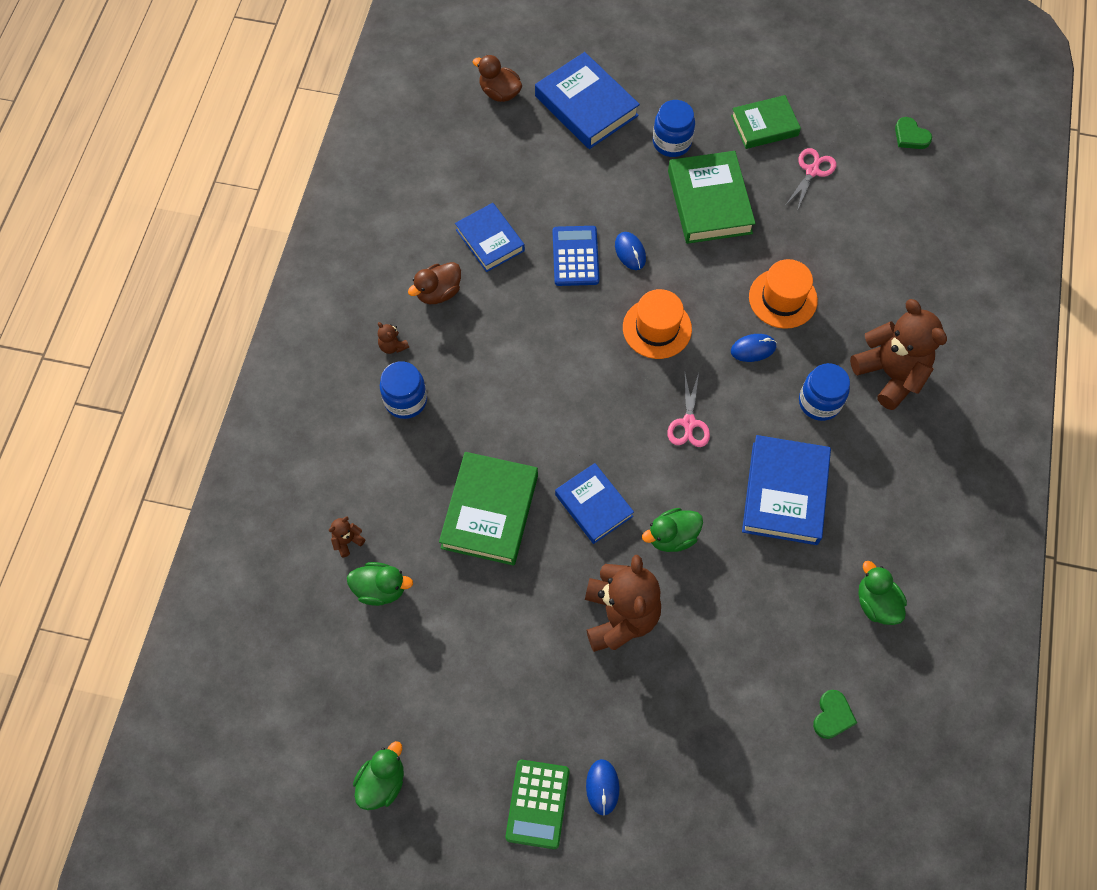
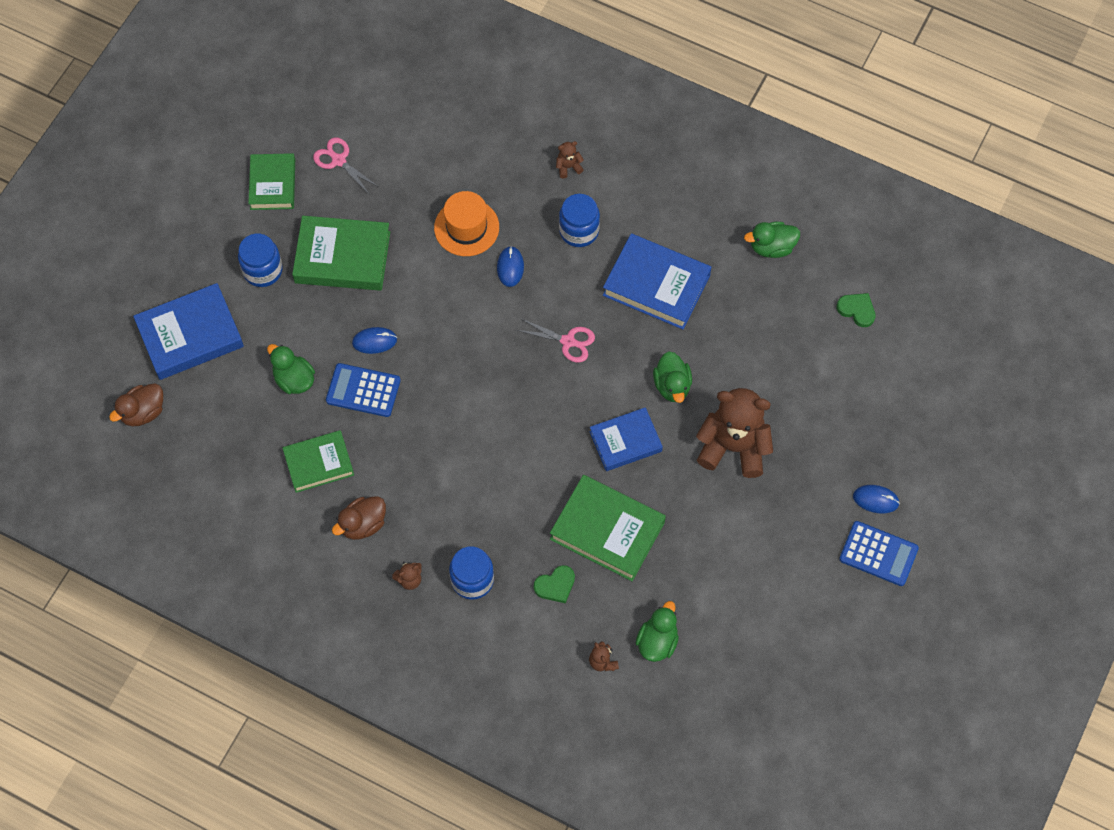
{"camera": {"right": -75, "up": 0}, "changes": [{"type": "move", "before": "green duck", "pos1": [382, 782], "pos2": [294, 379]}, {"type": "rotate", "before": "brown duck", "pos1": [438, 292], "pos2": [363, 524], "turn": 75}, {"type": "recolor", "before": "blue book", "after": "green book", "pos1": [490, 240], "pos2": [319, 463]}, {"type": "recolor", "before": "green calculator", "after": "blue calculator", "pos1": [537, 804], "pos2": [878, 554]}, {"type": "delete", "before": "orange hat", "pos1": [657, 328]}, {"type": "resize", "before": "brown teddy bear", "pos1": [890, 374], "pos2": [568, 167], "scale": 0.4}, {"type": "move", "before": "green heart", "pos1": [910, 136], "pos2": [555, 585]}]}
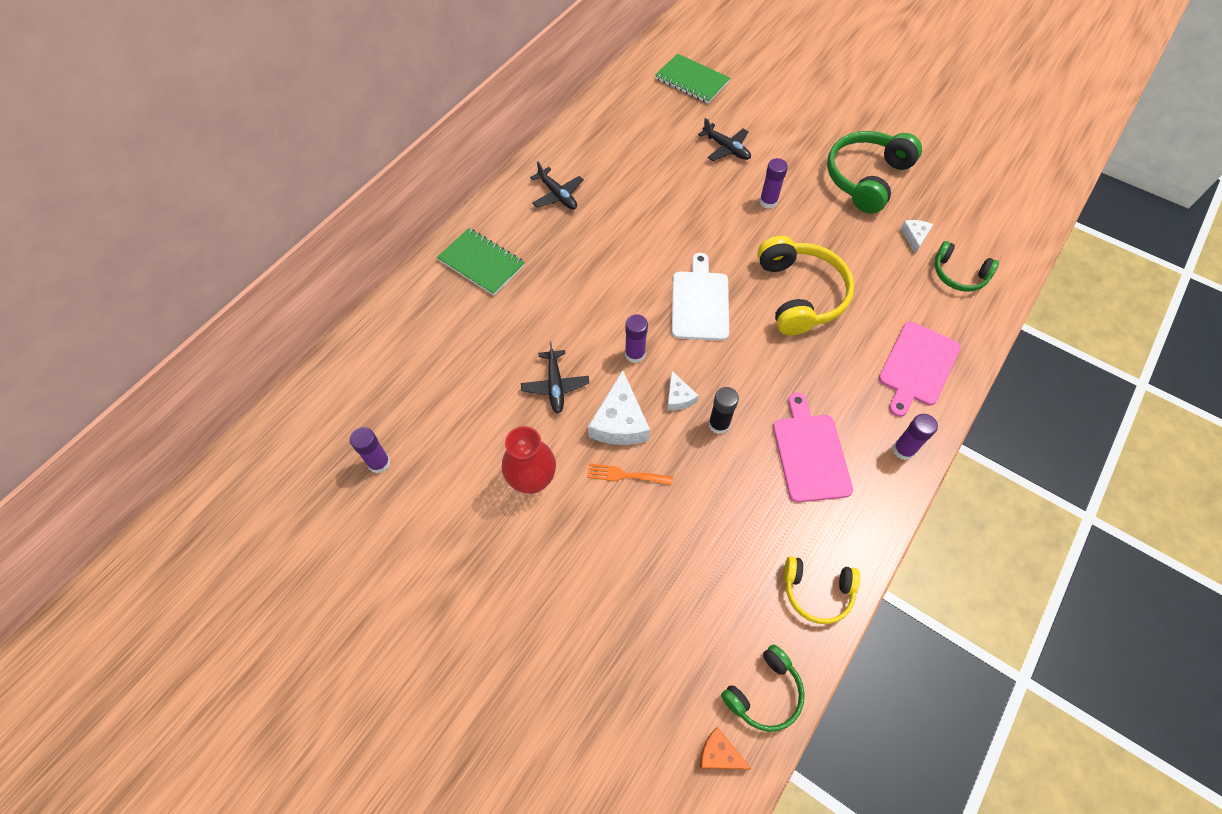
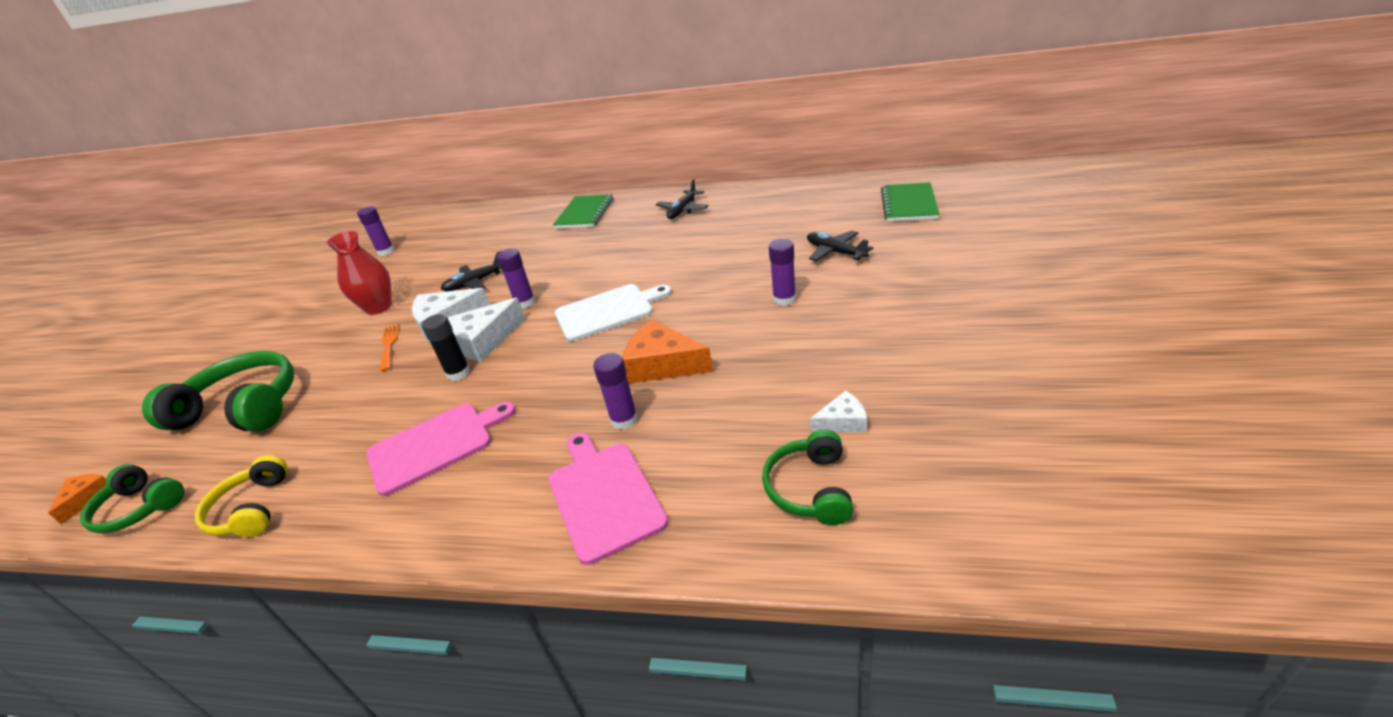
{"camera": {"right": 70, "up": -25}, "changes": [{"type": "resize", "before": "white cheese", "pos1": [678, 397], "pos2": [484, 340], "scale": 1.83}, {"type": "rotate", "before": "black plane", "pos1": [726, 148], "pos2": [835, 252], "turn": 120}, {"type": "replace", "before": "yellow headphones", "after": "orange cheese", "pos1": [800, 294], "pos2": [662, 364]}, {"type": "move", "before": "green headphones", "pos1": [866, 178], "pos2": [243, 408]}, {"type": "rotate", "before": "pink cutting board", "pos1": [917, 366], "pos2": [603, 495], "turn": 60}, {"type": "move", "before": "purple glue stick", "pos1": [903, 450], "pos2": [624, 420]}]}
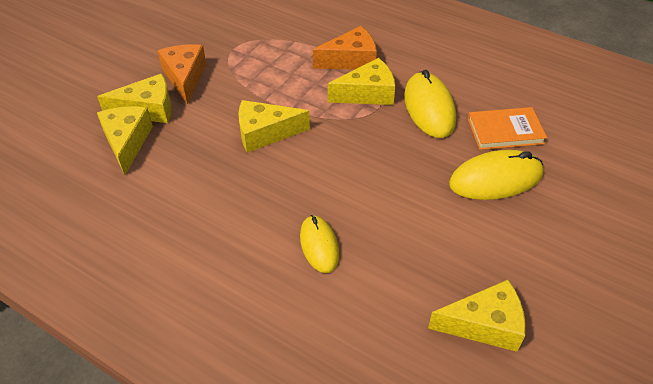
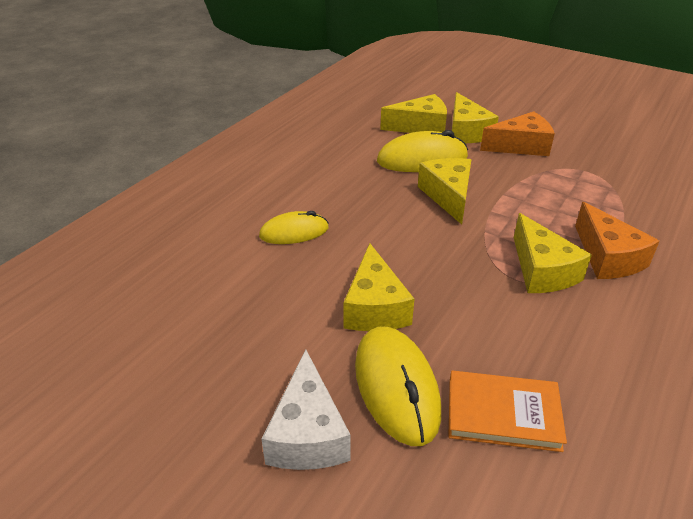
{"camera": {"right": 90, "up": -10}, "changes": [{"type": "move", "before": "yellow mouse", "pos1": [429, 108], "pos2": [422, 159]}, {"type": "move", "before": "yellow cheese", "pos1": [484, 324], "pos2": [375, 307]}, {"type": "rotate", "before": "orange book", "pos1": [505, 131], "pos2": [503, 414], "turn": -75}, {"type": "insert", "after": "white cheese", "pos2": [308, 433]}]}
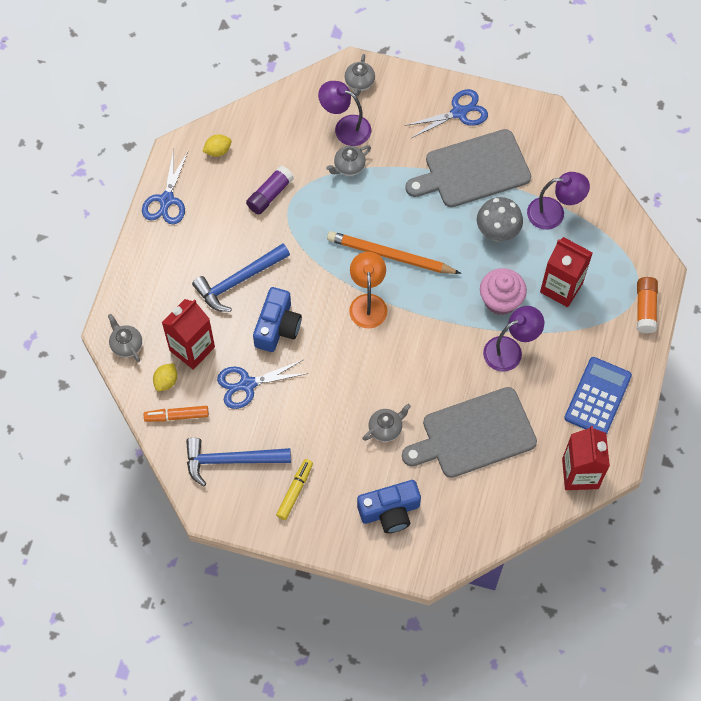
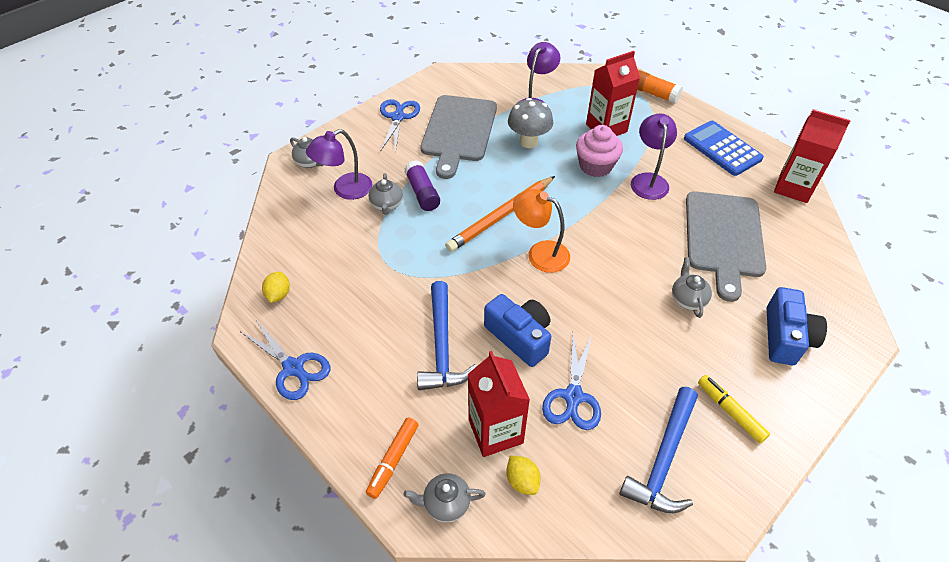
{"camera": {"right": -60, "up": -15}, "changes": [{"type": "move", "before": "orange marker", "pos1": [177, 416], "pos2": [393, 460]}, {"type": "move", "before": "purple glue stick", "pos1": [270, 195], "pos2": [422, 193]}]}
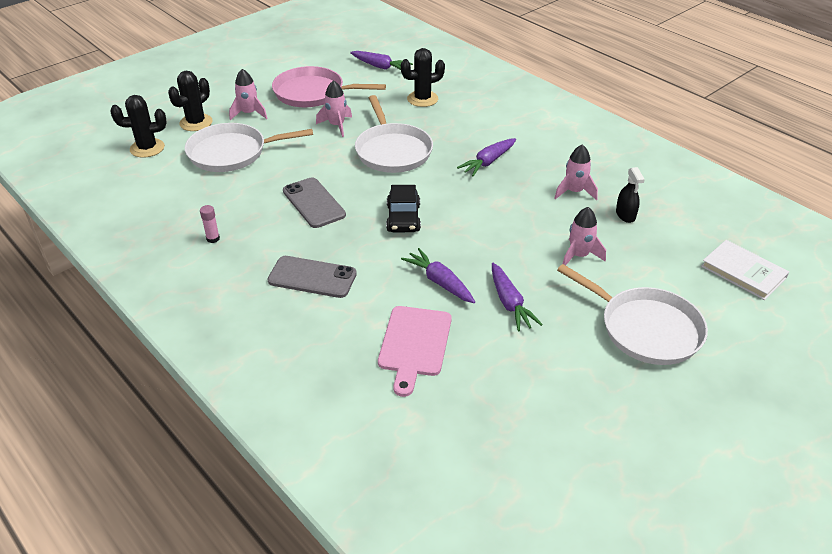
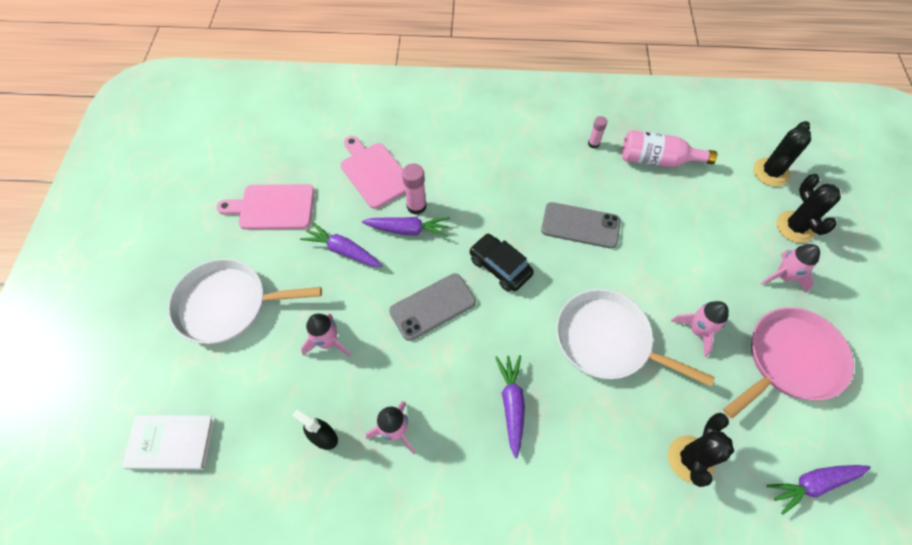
{"camera": {"right": 135, "up": 20}, "changes": [{"type": "delete", "before": "white pan", "pos1": [231, 153]}, {"type": "move", "before": "grey phone", "pos1": [312, 277], "pos2": [432, 306]}, {"type": "insert", "after": "pink cutting board", "pos2": [273, 207]}, {"type": "insert", "after": "pink glue stick", "pos2": [416, 206]}, {"type": "insert", "after": "pink bottle", "pos2": [657, 160]}]}
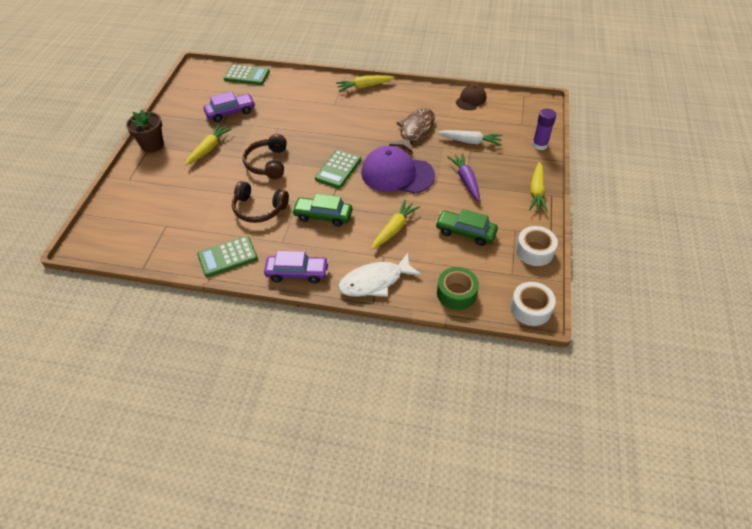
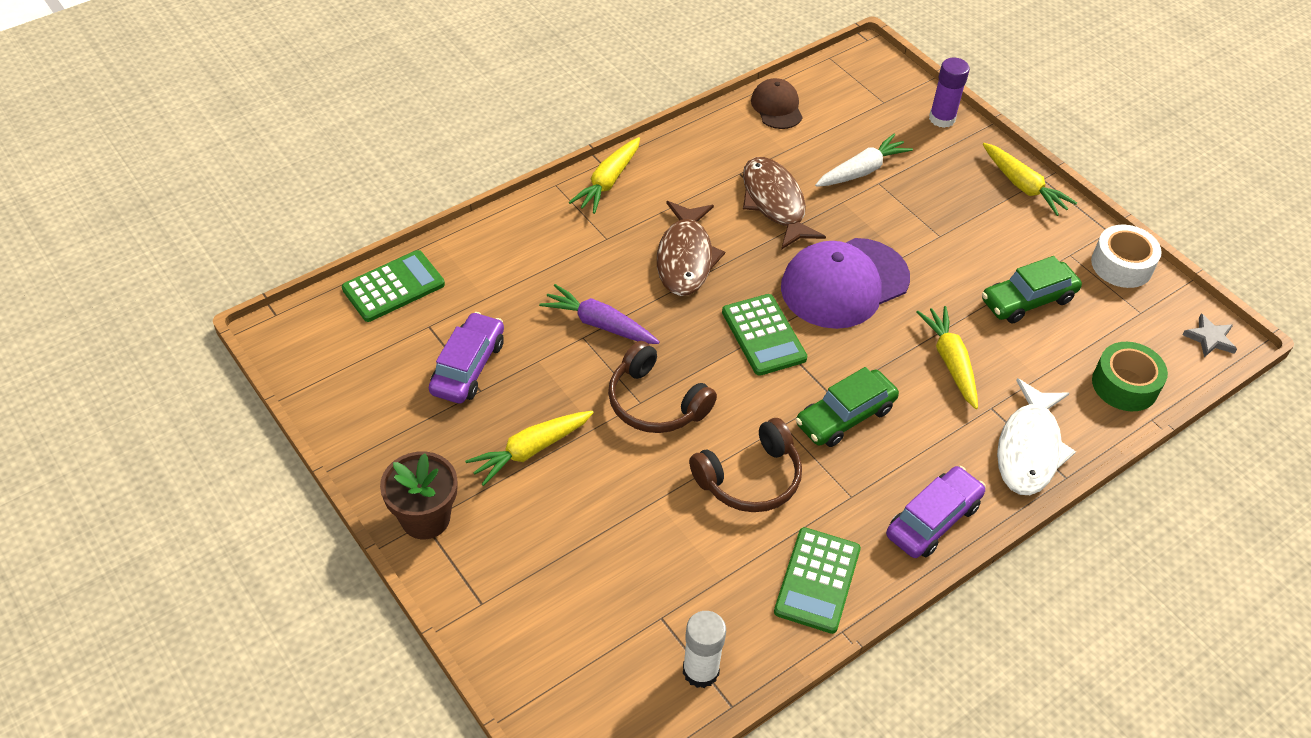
{"camera": {"right": -50, "up": 0}, "changes": [{"type": "rotate", "before": "yellow carrot", "pos1": [209, 149], "pos2": [530, 450], "turn": -105}, {"type": "move", "before": "purple carrot", "pos1": [466, 180], "pos2": [599, 324]}, {"type": "replace", "before": "white tape", "after": "grey star", "pos1": [530, 308], "pos2": [1210, 338]}, {"type": "insert", "after": "brown fish", "pos2": [685, 258]}, {"type": "insert", "after": "white glue stick", "pos2": [700, 671]}]}
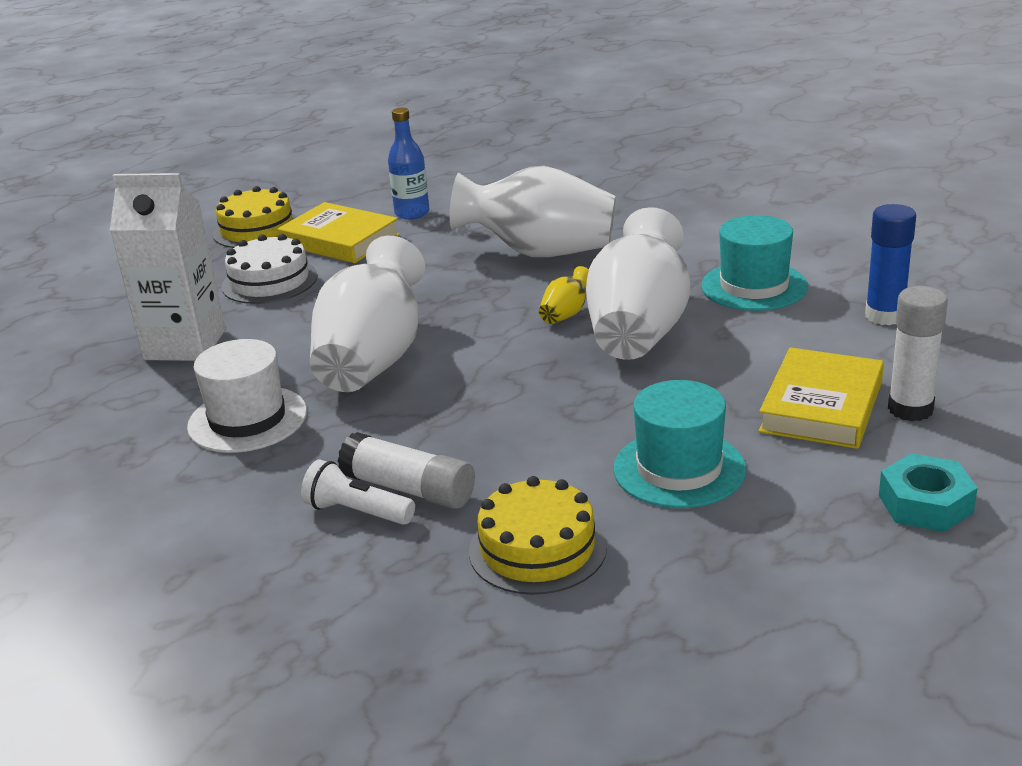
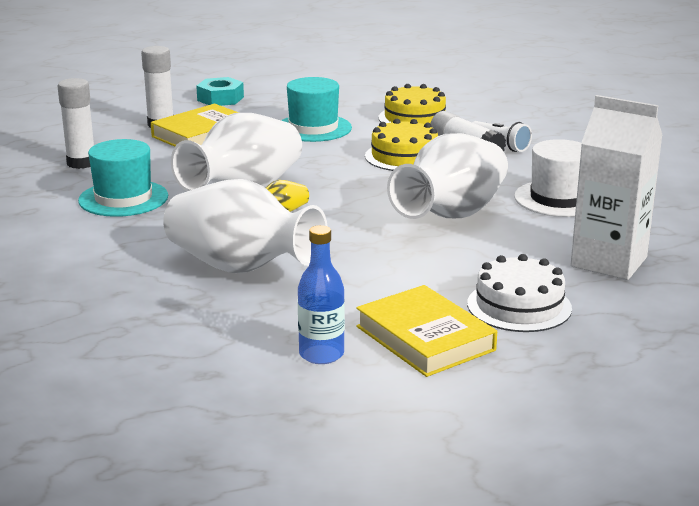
{"camera": {"right": -160, "up": -5}, "changes": [{"type": "move", "before": "yellow cake", "pos1": [257, 229], "pos2": [404, 156]}, {"type": "recolor", "before": "blue glue stick", "after": "white glue stick", "pos1": [884, 316], "pos2": [81, 163]}]}
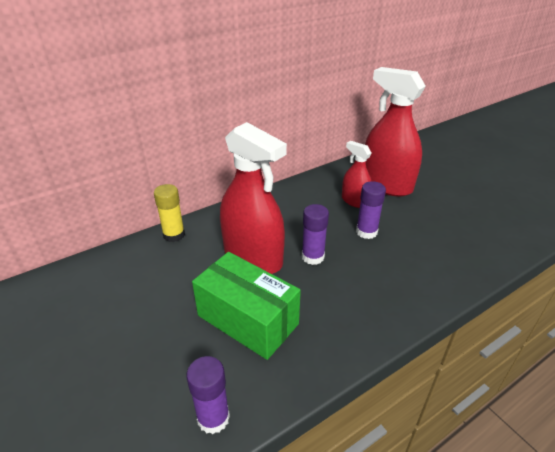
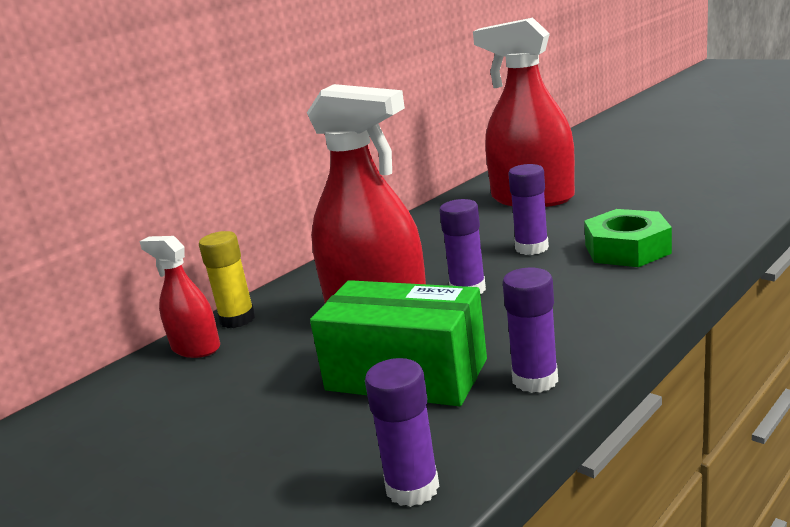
{"camera": {"right": -10, "up": -15}, "changes": [{"type": "move", "before": "red spray bottle", "pos1": [354, 201], "pos2": [196, 348]}, {"type": "insert", "after": "purple glue stick", "pos2": [535, 380]}, {"type": "insert", "after": "green nut", "pos2": [627, 249]}]}
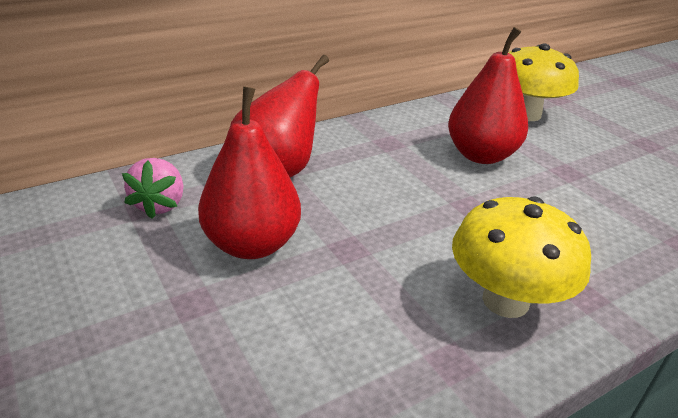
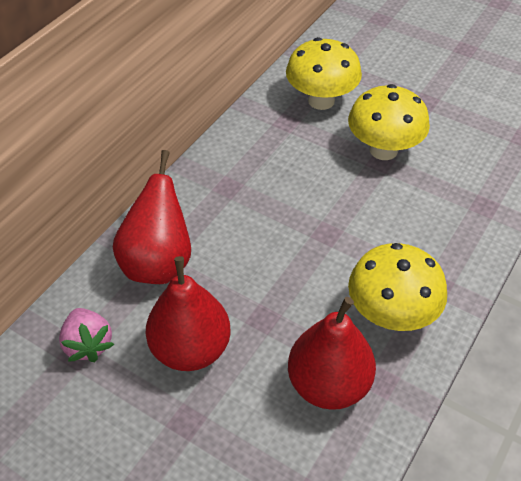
{"camera": {"right": -25, "up": 15}, "changes": [{"type": "move", "before": "red pear", "pos1": [481, 155], "pos2": [328, 384]}, {"type": "insert", "after": "yellow mushroom", "pos2": [383, 150]}]}
